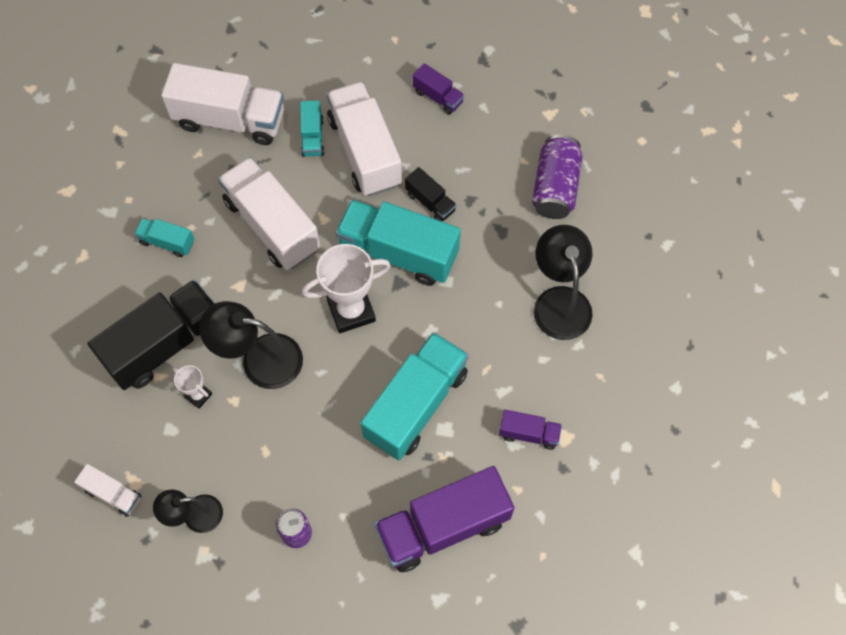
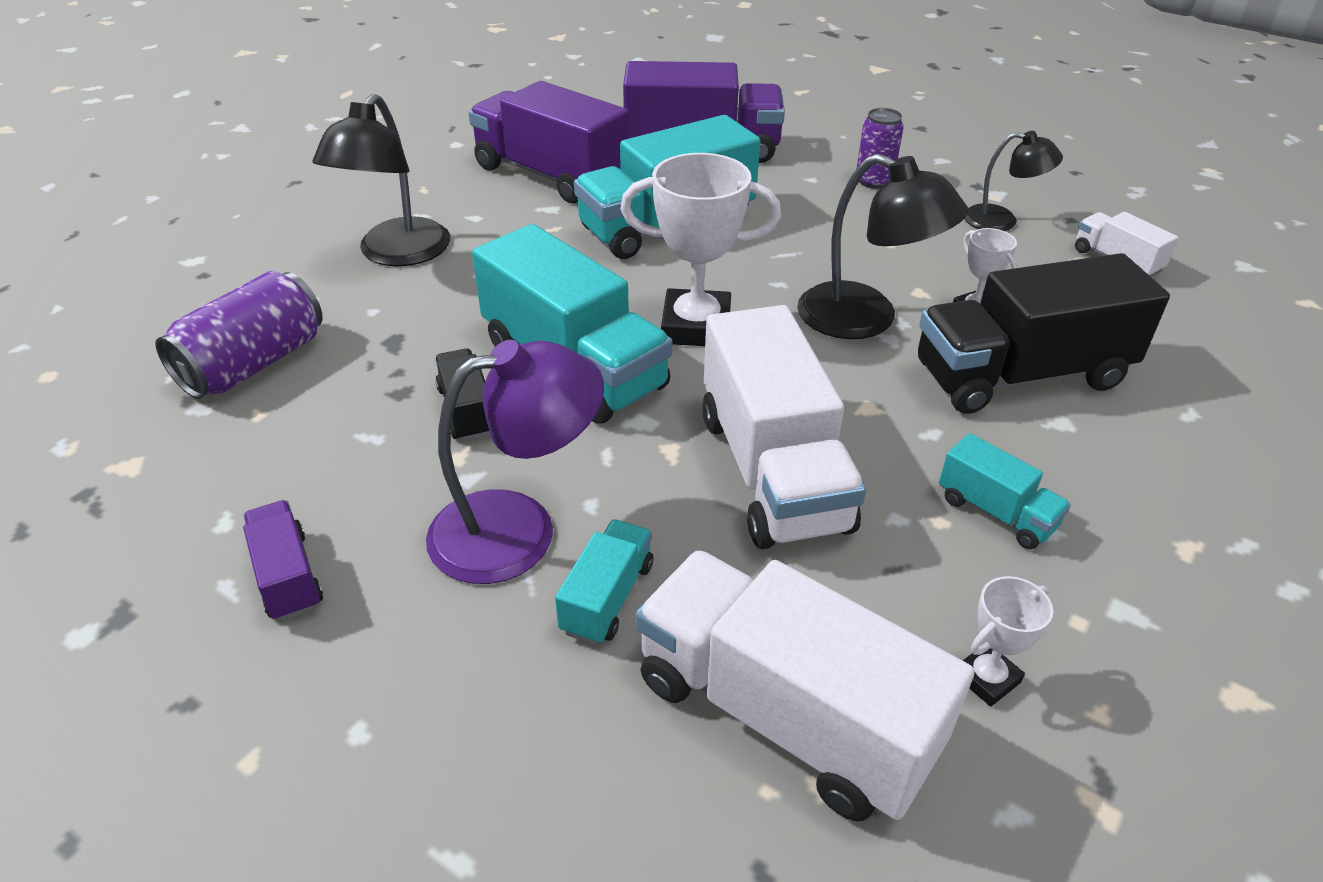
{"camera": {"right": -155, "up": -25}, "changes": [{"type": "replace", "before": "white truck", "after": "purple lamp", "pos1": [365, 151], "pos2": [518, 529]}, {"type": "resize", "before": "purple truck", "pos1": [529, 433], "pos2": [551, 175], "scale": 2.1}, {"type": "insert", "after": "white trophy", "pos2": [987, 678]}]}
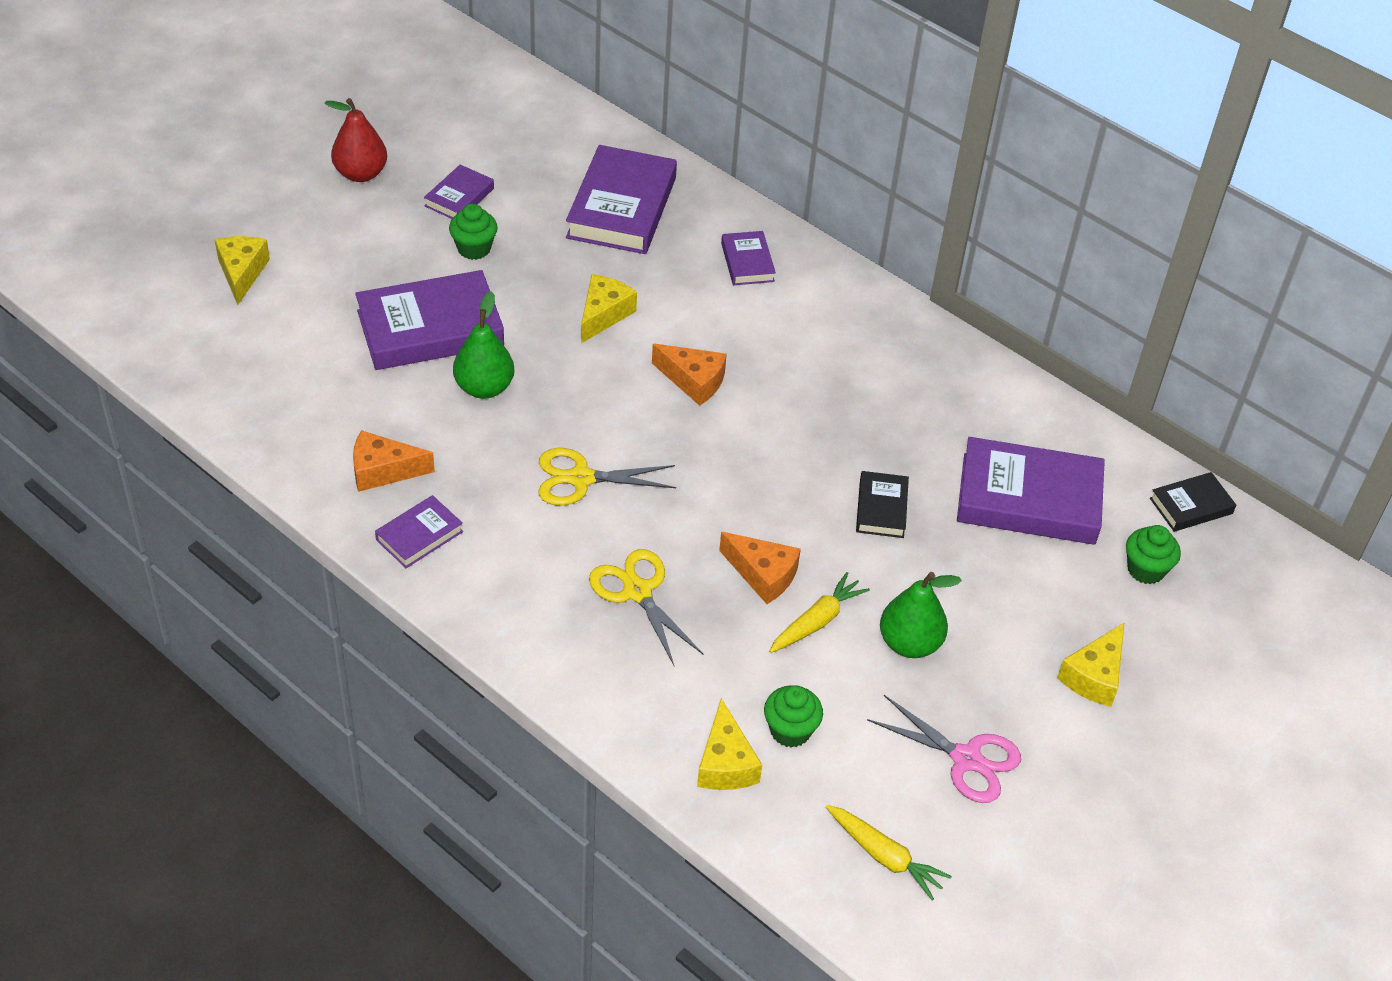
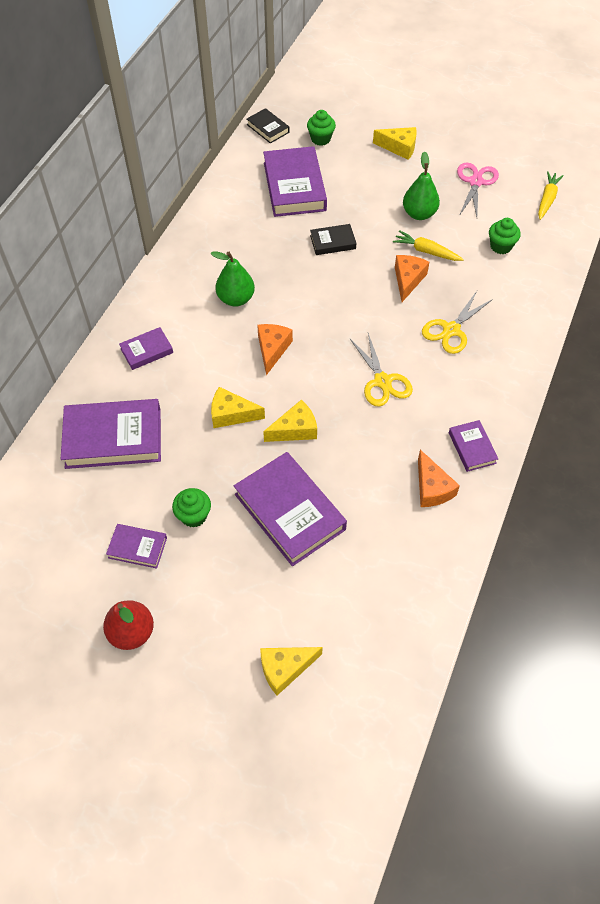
{"camera": {"right": -105, "up": 10}, "changes": [{"type": "rotate", "before": "purple book", "pos1": [419, 535], "pos2": [472, 448], "turn": 45}, {"type": "move", "before": "green pear", "pos1": [484, 388], "pos2": [236, 299]}, {"type": "move", "before": "yellow cheese", "pos1": [725, 763], "pos2": [295, 429]}]}
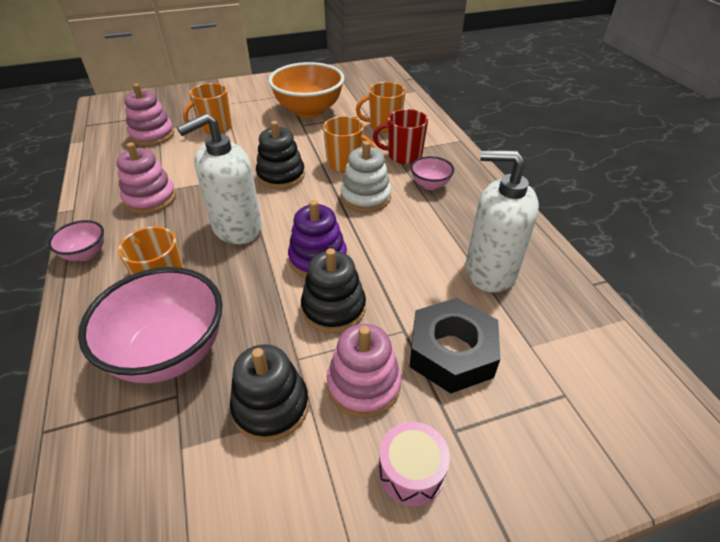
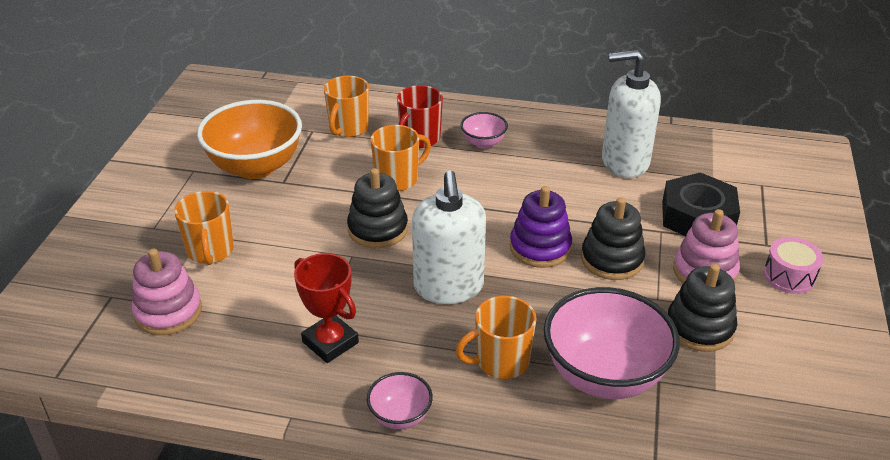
{"camera": {"right": -60, "up": -5}, "changes": [{"type": "replace", "before": "pink stacking toy", "after": "red trophy", "pos1": [150, 199], "pos2": [330, 342]}, {"type": "delete", "before": "white stacking toy", "pos1": [365, 197]}, {"type": "rotate", "before": "white soap dispenser", "pos1": [490, 271], "pos2": [624, 162], "turn": 45}]}
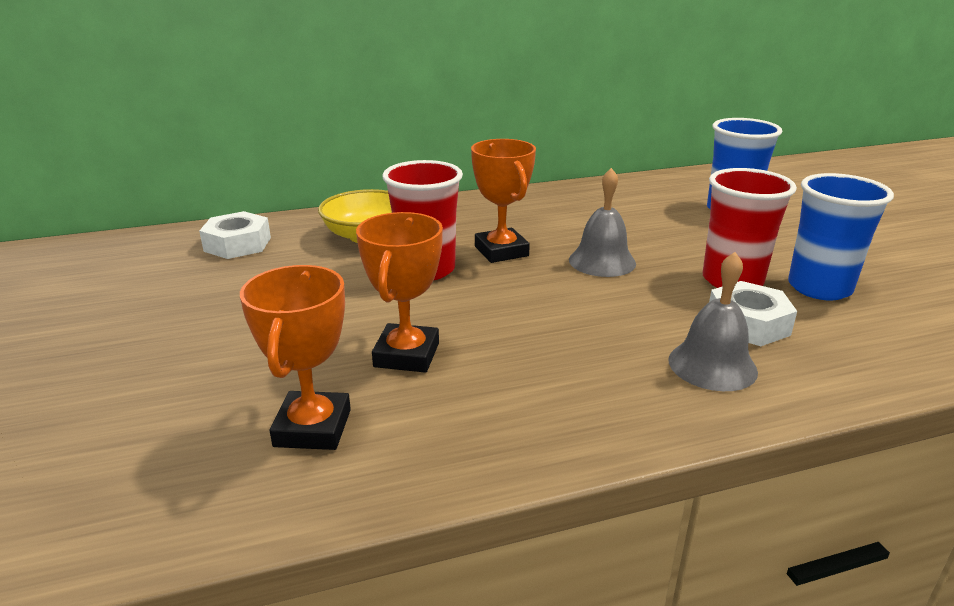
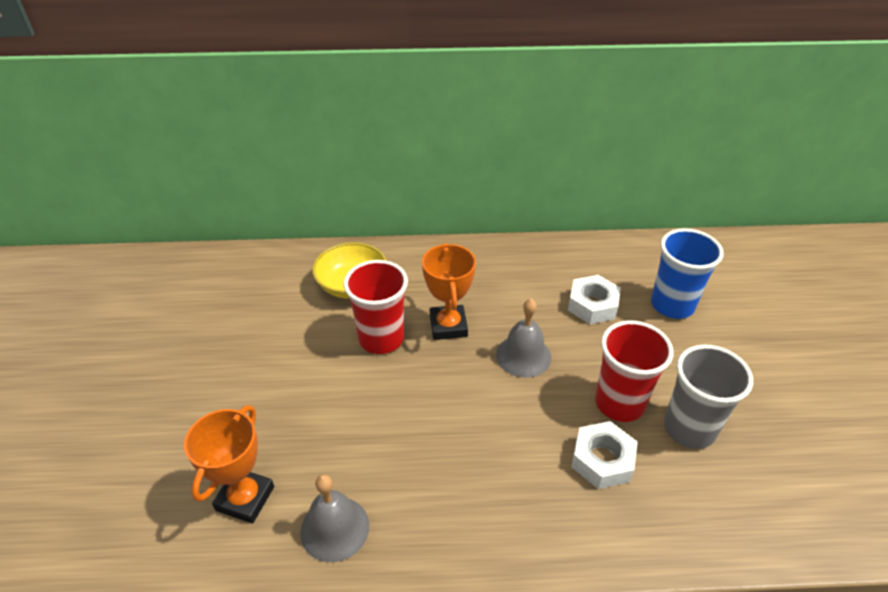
{"camera": {"right": 15, "up": 15}, "changes": [{"type": "move", "before": "white nut", "pos1": [238, 244], "pos2": [592, 305]}, {"type": "delete", "before": "orange trophy", "pos1": [406, 355]}, {"type": "move", "before": "grey bell", "pos1": [712, 365], "pos2": [335, 528]}, {"type": "recolor", "before": "blue cup", "after": "grey cup", "pos1": [819, 288], "pos2": [689, 428]}]}
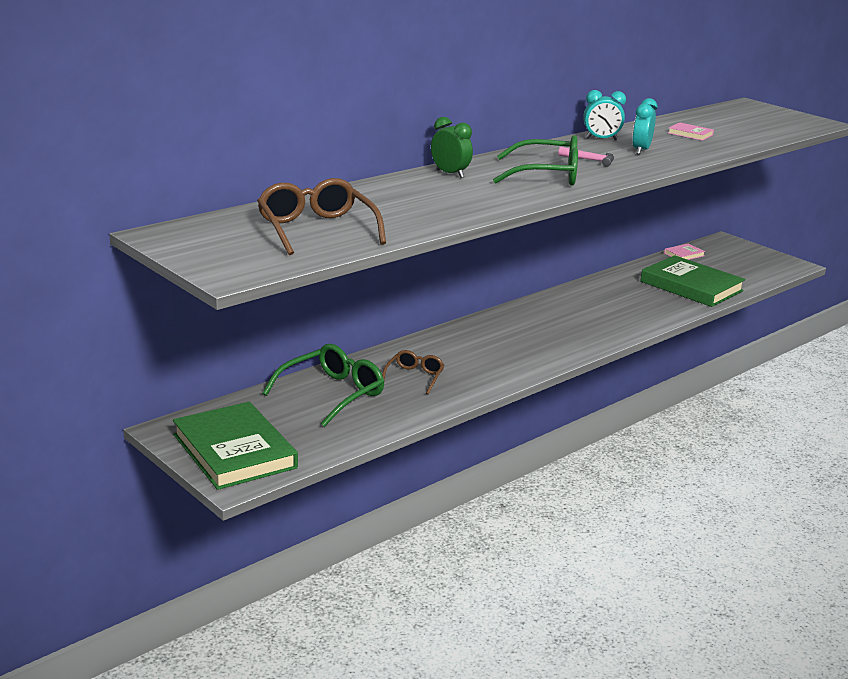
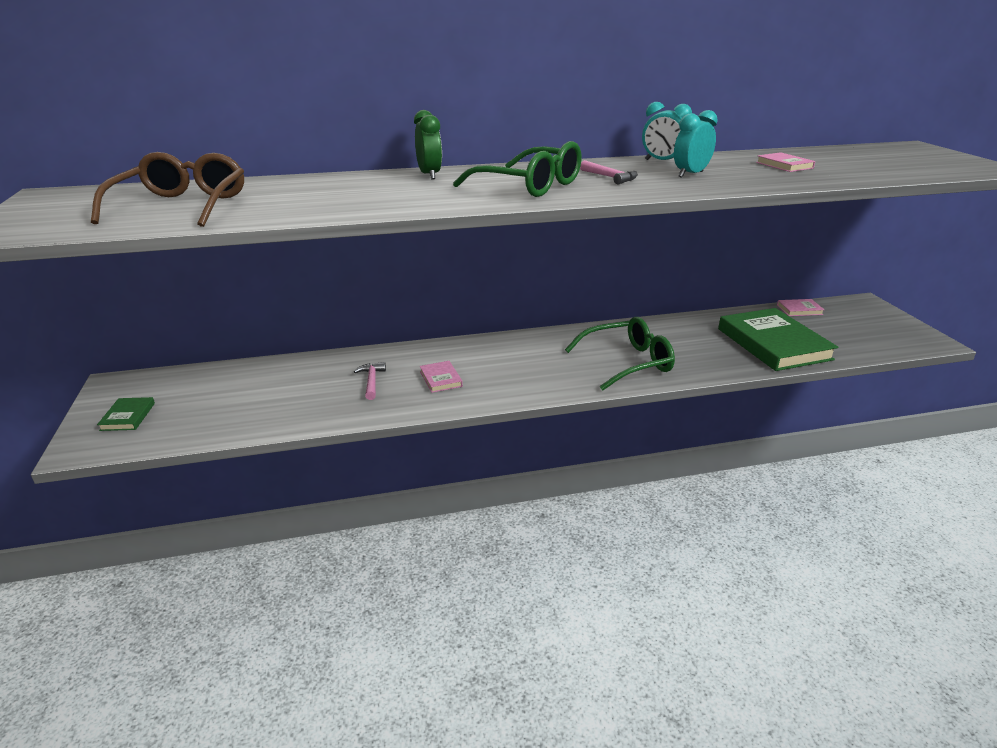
{"camera": {"right": 30, "up": 5}, "changes": [{"type": "resize", "before": "green book", "pos1": [234, 451], "pos2": [128, 416], "scale": 0.43}, {"type": "move", "before": "green glasses", "pos1": [332, 394], "pos2": [627, 362]}, {"type": "replace", "before": "brown glasses", "after": "pink hammer", "pos1": [414, 377], "pos2": [371, 381]}, {"type": "insert", "after": "pink book", "pos2": [441, 379]}]}
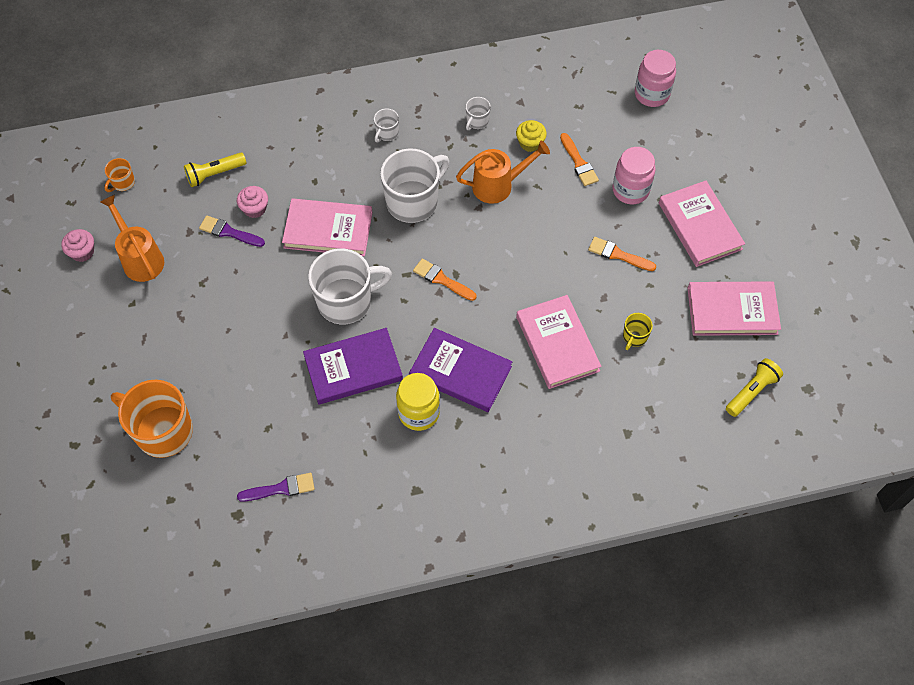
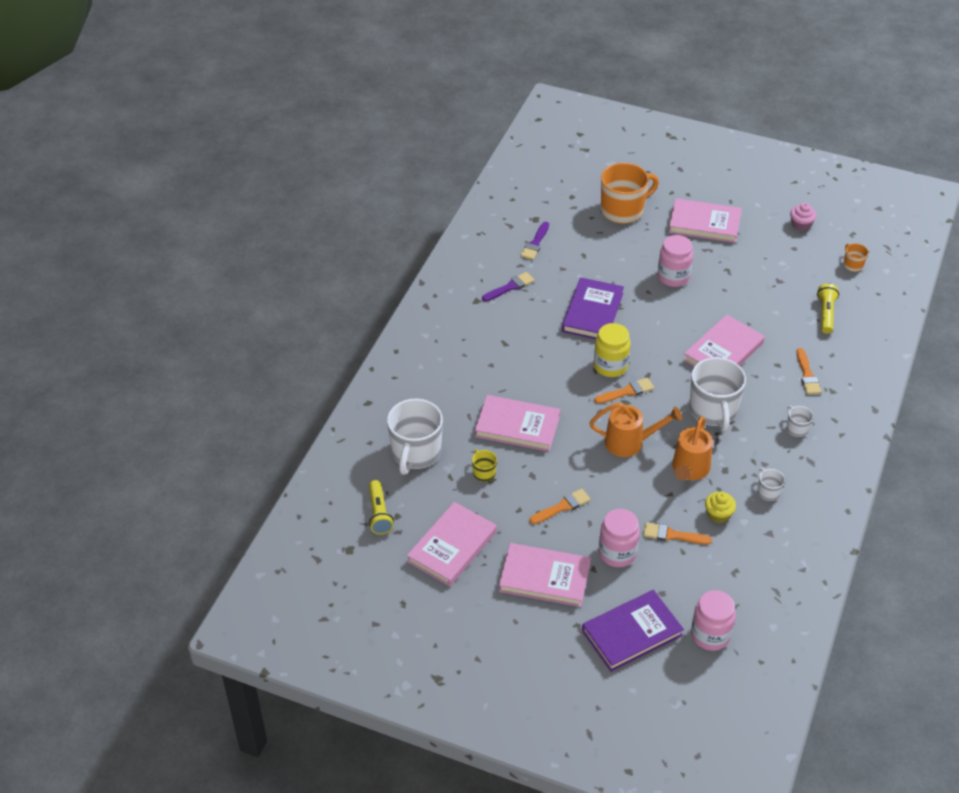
{"camera": {"right": 125, "up": -15}, "changes": [{"type": "move", "before": "orange watering can", "pos1": [140, 258], "pos2": [630, 442]}, {"type": "move", "before": "purple brush", "pos1": [229, 232], "pos2": [510, 287]}, {"type": "delete", "before": "pink cupcake", "pos1": [255, 209]}, {"type": "move", "before": "white mug", "pos1": [346, 301], "pos2": [416, 453]}, {"type": "move", "before": "yellow jar", "pos1": [419, 413], "pos2": [610, 366]}, {"type": "move", "before": "purple book", "pos1": [460, 372], "pos2": [631, 633]}, {"type": "insert", "after": "pink jar", "pos2": [673, 277]}, {"type": "insert", "after": "pink book", "pos2": [704, 223]}, {"type": "insert", "after": "orange brush", "pos2": [807, 375]}]}
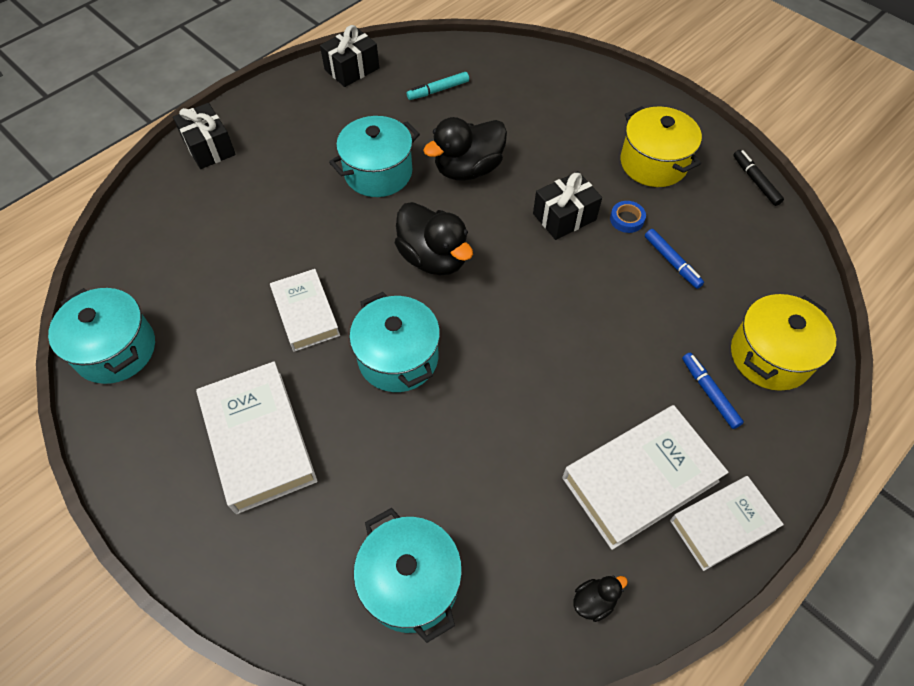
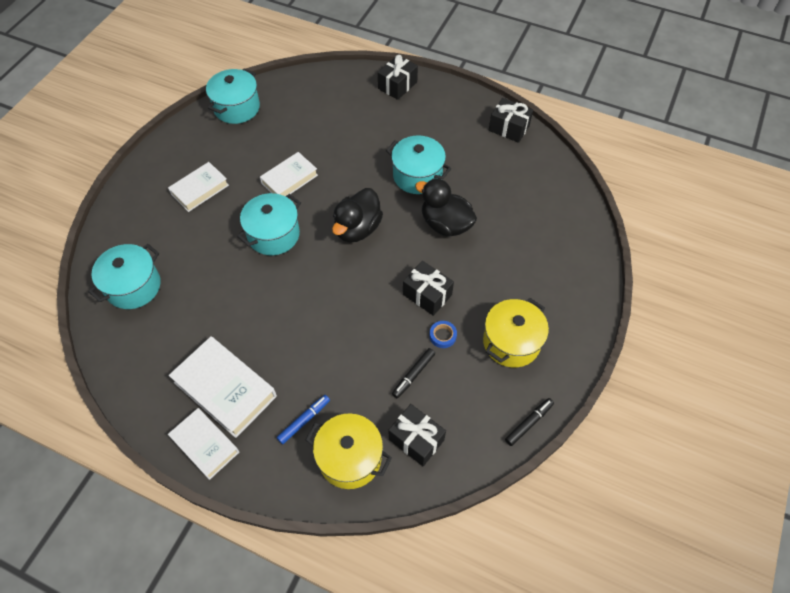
{"camera": {"right": 70, "up": 0}, "changes": [{"type": "resize", "before": "white book", "pos1": [259, 440], "pos2": [200, 189], "scale": 0.65}, {"type": "delete", "before": "turquoise marker", "pos1": [438, 90]}, {"type": "delete", "before": "black duck", "pos1": [594, 601]}, {"type": "recolor", "before": "blue marker", "after": "black marker", "pos1": [672, 262], "pos2": [413, 375]}, {"type": "insert", "after": "black gift", "pos2": [416, 439]}]}
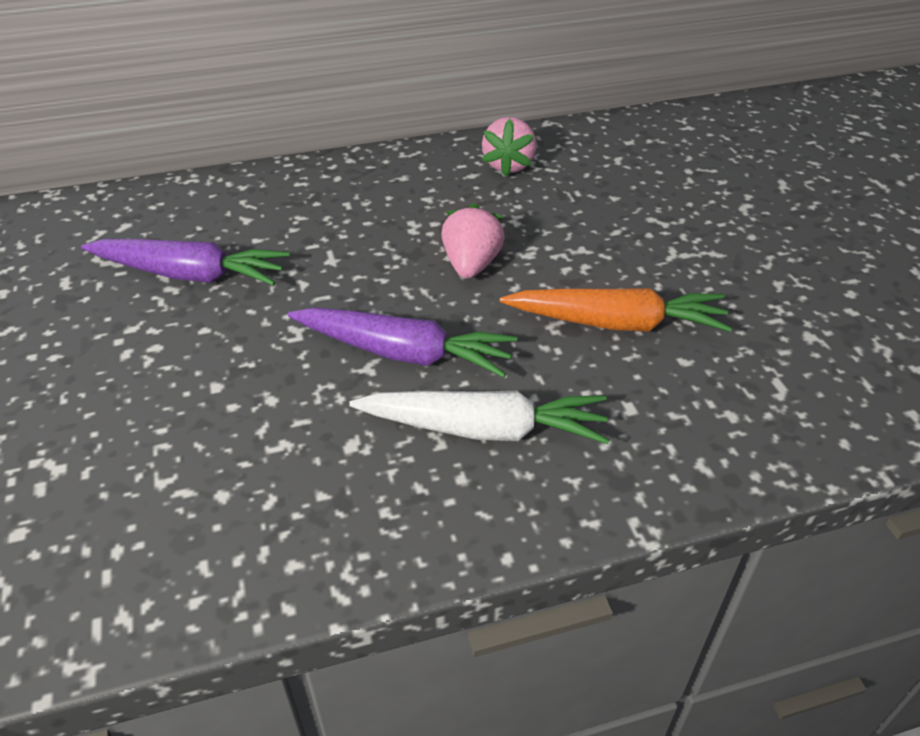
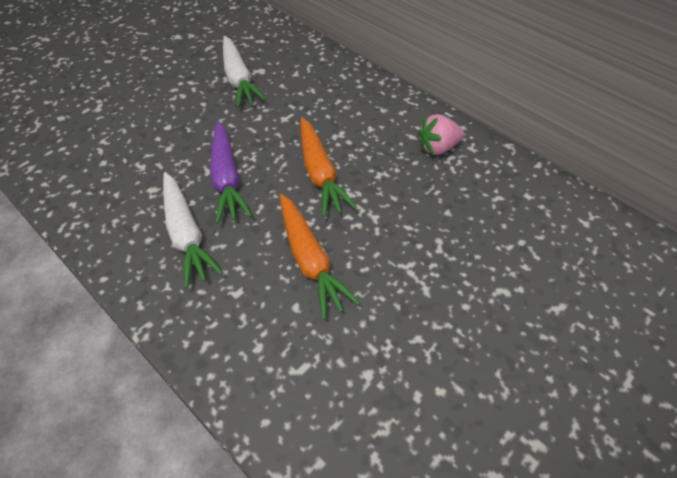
{"camera": {"right": 60, "up": 10}, "changes": [{"type": "recolor", "before": "purple carrot", "after": "white carrot", "pos1": [190, 274], "pos2": [239, 79]}, {"type": "replace", "before": "pink strawberry", "after": "orange carrot", "pos1": [471, 265], "pos2": [320, 173]}]}
